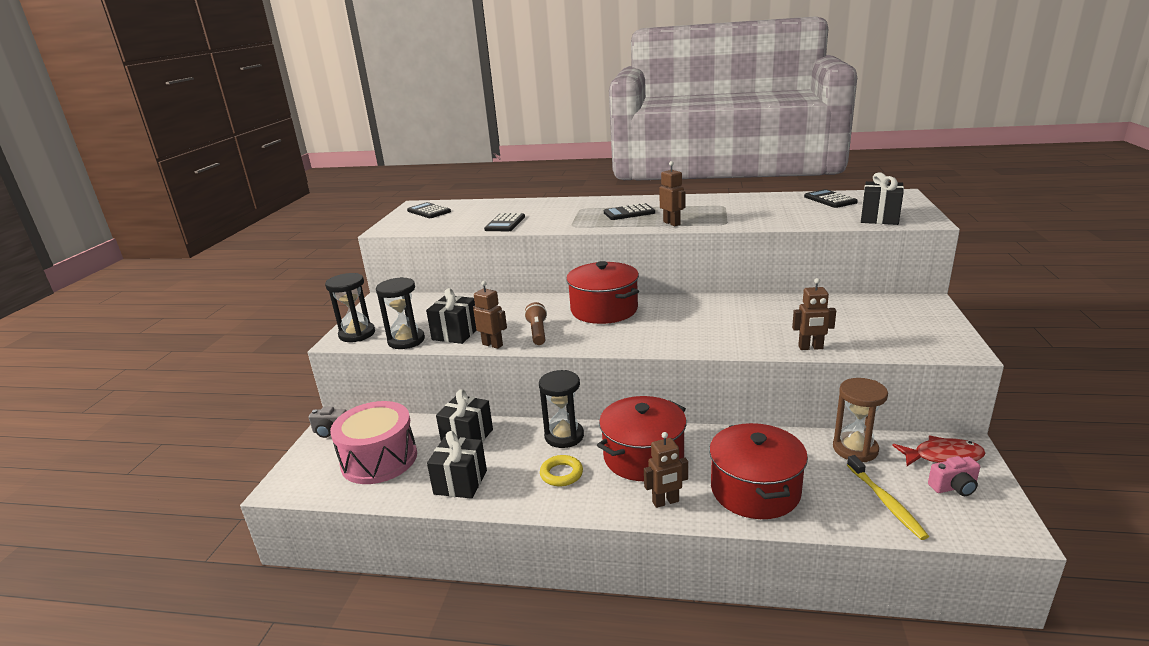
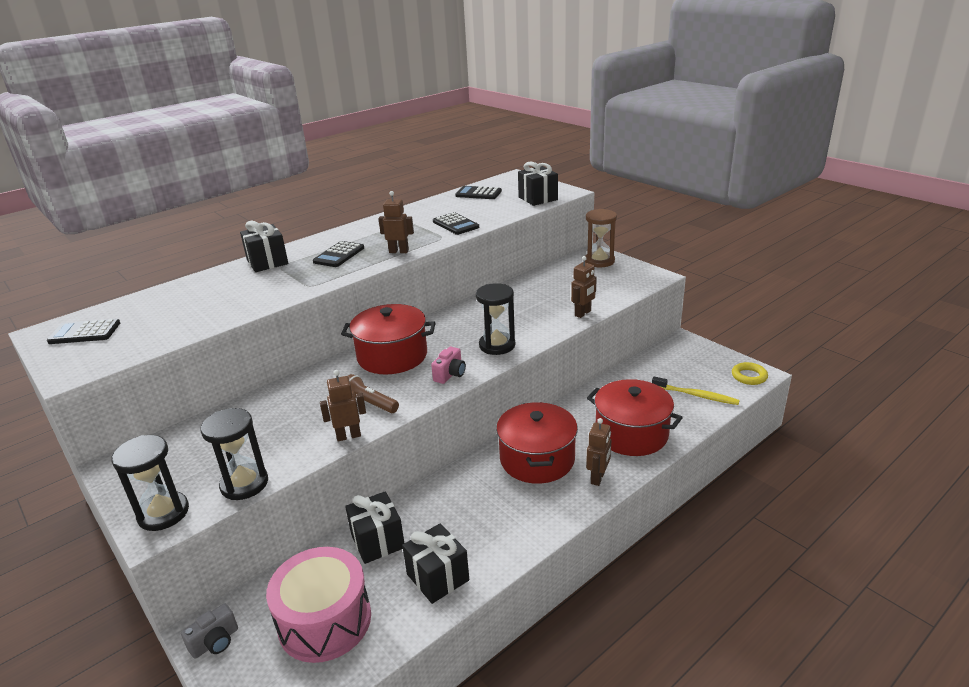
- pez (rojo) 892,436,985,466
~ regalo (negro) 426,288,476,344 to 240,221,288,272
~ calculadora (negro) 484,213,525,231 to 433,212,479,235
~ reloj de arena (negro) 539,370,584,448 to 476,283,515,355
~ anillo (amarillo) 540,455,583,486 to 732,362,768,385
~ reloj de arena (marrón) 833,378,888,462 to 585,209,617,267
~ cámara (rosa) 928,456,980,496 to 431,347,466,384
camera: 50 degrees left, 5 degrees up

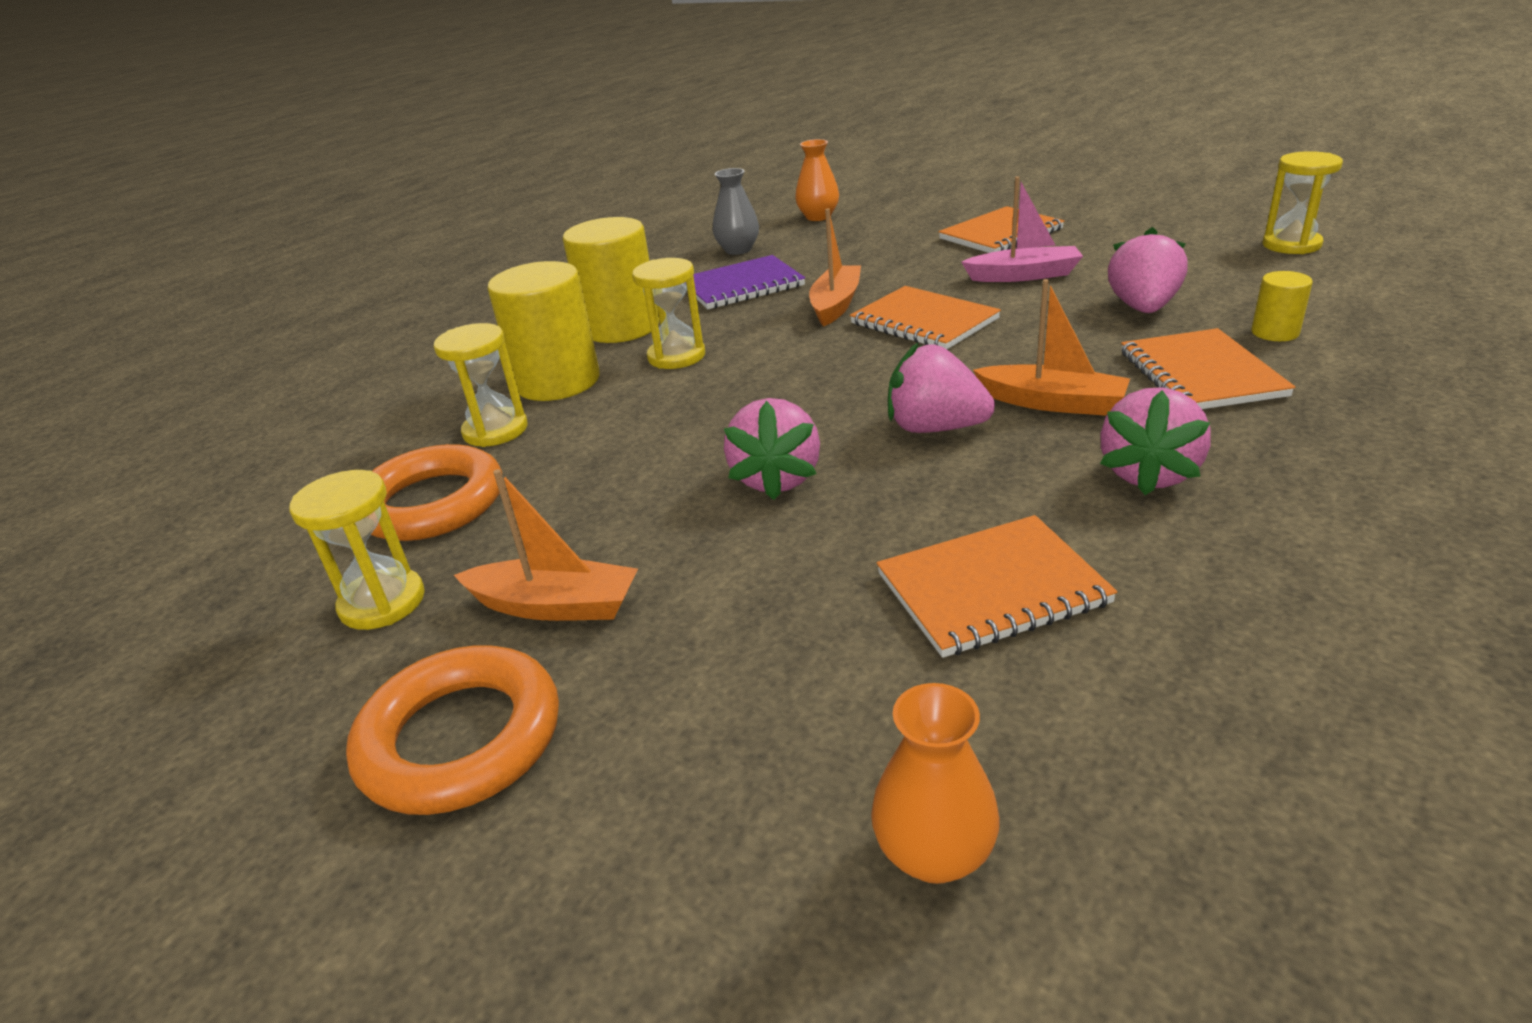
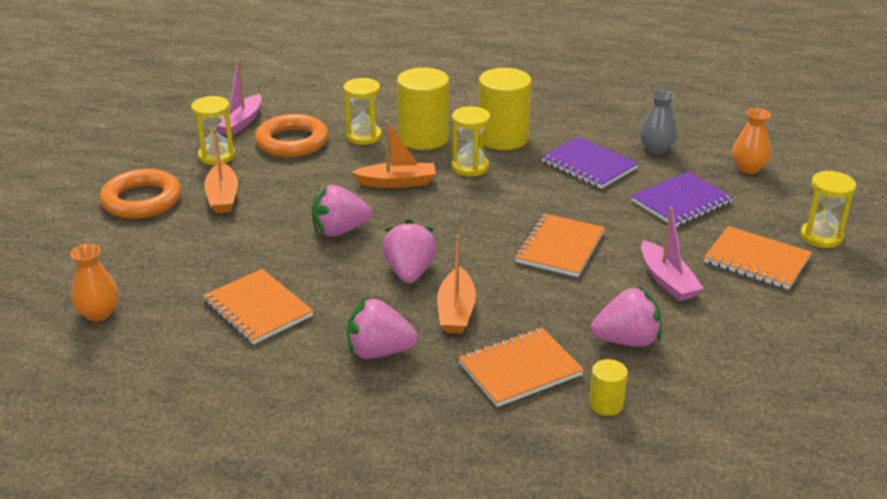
+ barco (rosa) 217,60,261,136
+ cuaderno (morado) 631,172,733,227
~ barco (naranja) 809,208,861,326 to 352,120,436,188
~ reloj de arena (amarillo) 1263,151,1343,254 to 800,171,856,248
camera: 65 degrees right, 0 degrees up

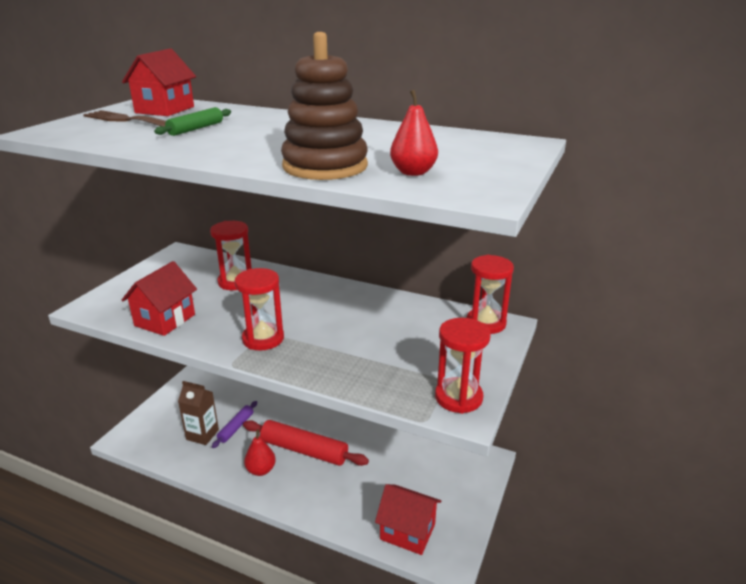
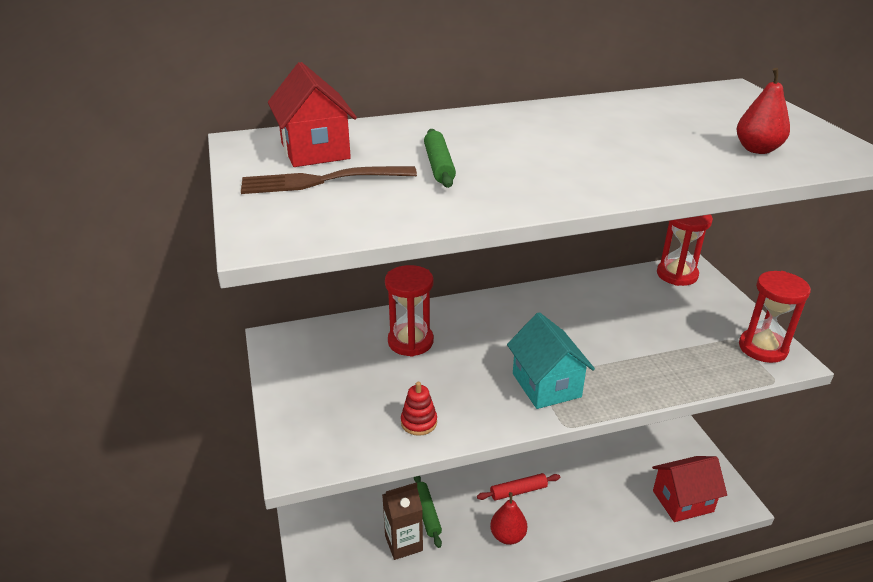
- juguete apilable (marrón) 281,32,368,180
~ casa (rojo) 122,261,197,336 to juguete apilable (rojo) 401,382,437,436
~ reloj de arena (rojo) 234,268,284,350 to casa (turquesa) 507,312,595,409
~ rodillo (morado) 212,401,257,448 to rodillo (verde) 414,476,442,548
~ rodillo (rojo) 243,420,369,466 = 477,473,560,501 x0.55
camera: 40 degrees left, 5 degrees up

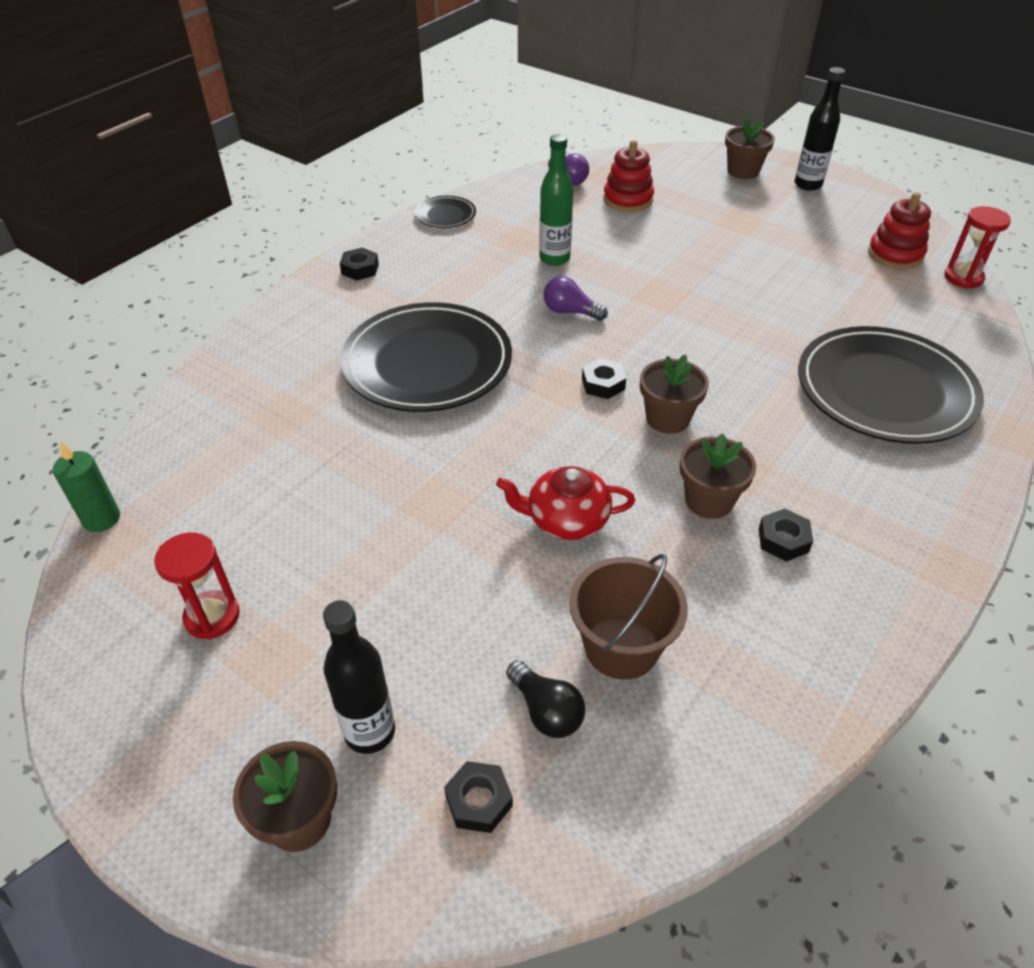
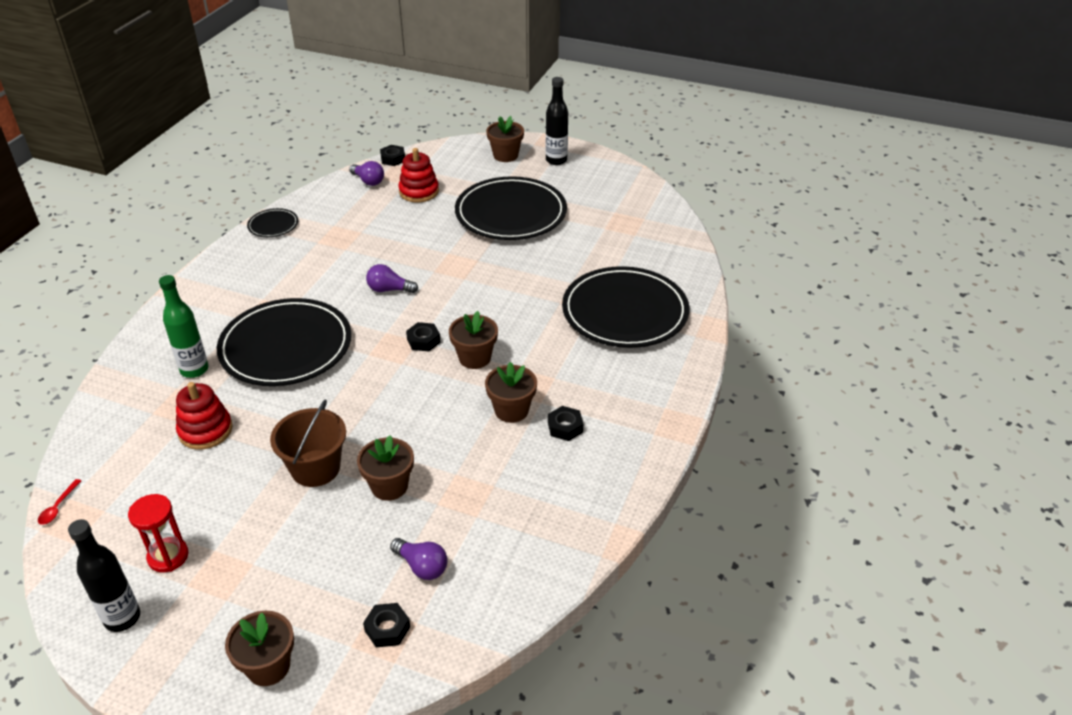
- tetera (rojo) 496,466,635,540
- reloj de arena (rojo) 944,206,1011,289
+ maceta (marrón) 357,435,414,501
+ plato (negro) 455,176,567,240
~ botella (negro) 323,600,395,754 to 68,519,140,632
~ tuerca (negro) 340,248,379,281 to 380,145,405,166
~ botella (verde) 539,134,573,266 to 159,275,209,378
~ balde (marrón) 569,554,688,680 to 270,400,346,487
~ juguete apilable (rojo) 868,192,931,269 to 176,382,232,450
~ vela (verde) 53,441,120,532 to cuchara (rojo) 38,479,81,525
~ bombilla (negro) 506,660,585,738 to bombilla (morado) 390,538,448,580
camera: 15 degrees left, 5 degrees down

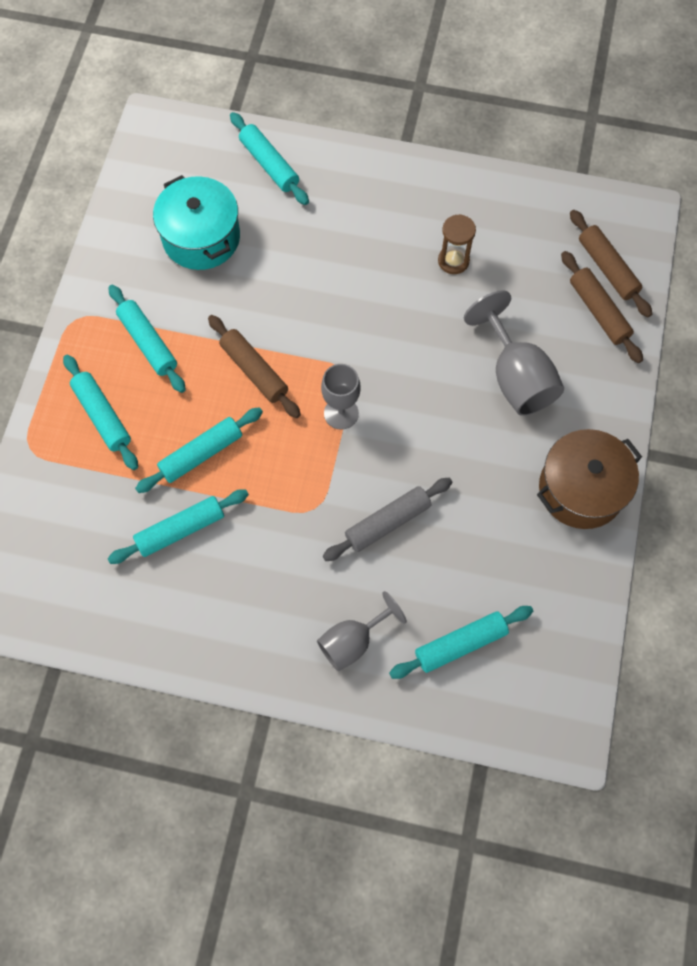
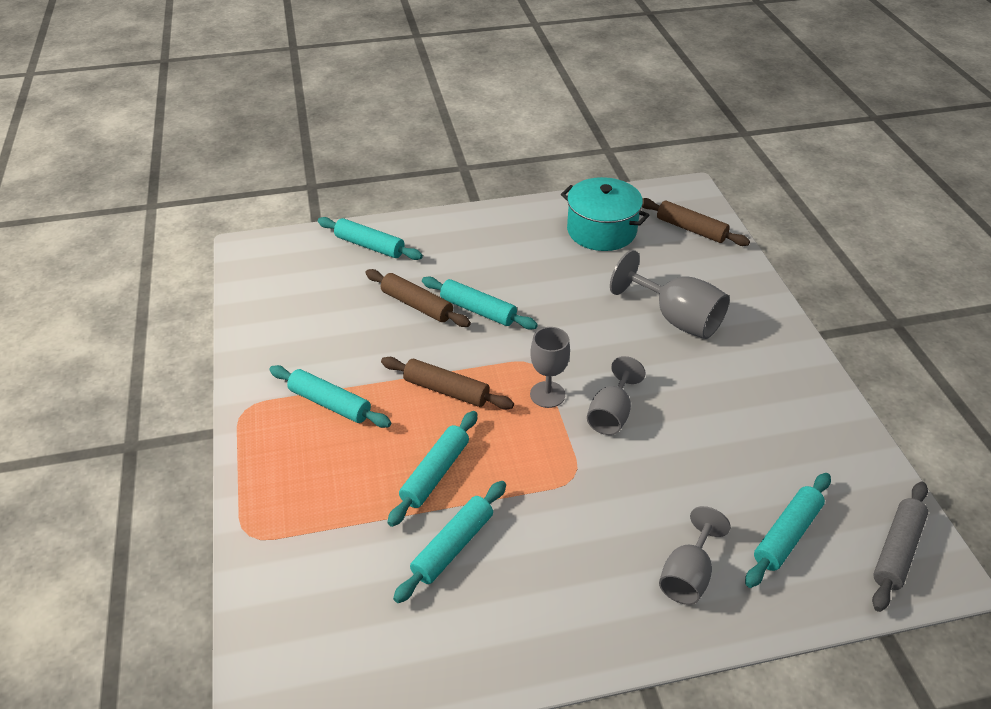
- reloj de arena (marrón) 438,214,476,274
- olla (marrón) 537,429,642,529
+ copa (gris) 587,356,646,435
~ rodillo (turquesa) 63,355,138,470 to 422,277,538,329
~ olla (turquesa) 153,175,240,270 to 561,177,649,251
~ rodillo (gris) 323,478,452,561 to 872,482,928,612
~ rodillo (marrón) 561,251,643,363 to 365,269,471,327
camera: 25 degrees left, 25 degrees down

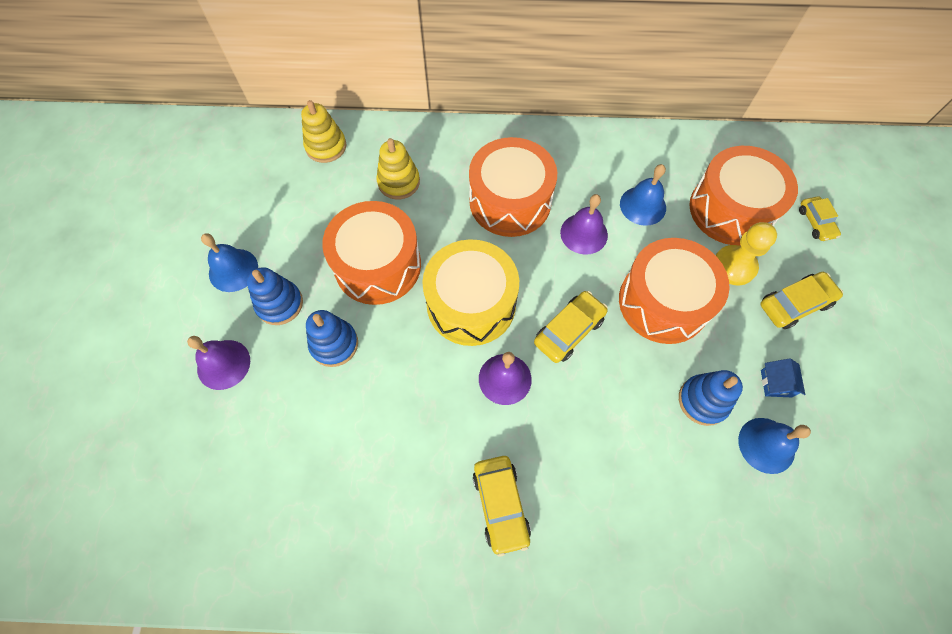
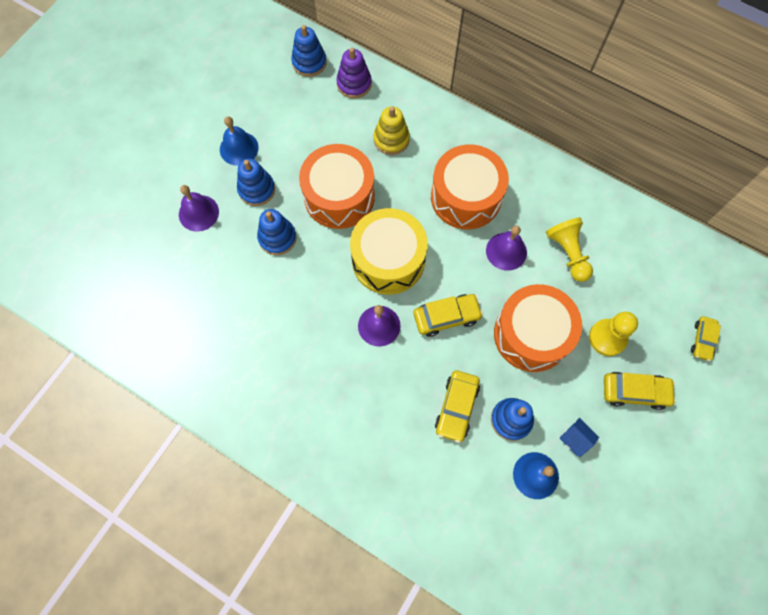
- tambor (naranja) 689,146,798,246
+ juguete apilable (azul) 291,25,327,77
~ coche (amarillo) 473,456,531,557 to 435,370,480,443
~ campana (azul) 620,164,666,226 to peón (amarillo) 546,217,593,282
~ juguete apilable (amarillo) 301,100,346,163 to juguete apilable (morado) 336,48,372,98
~ casa (azul) 761,358,805,397 = 560,418,599,457 75 degrees counterclockwise
camera: 30 degrees right, 5 degrees up

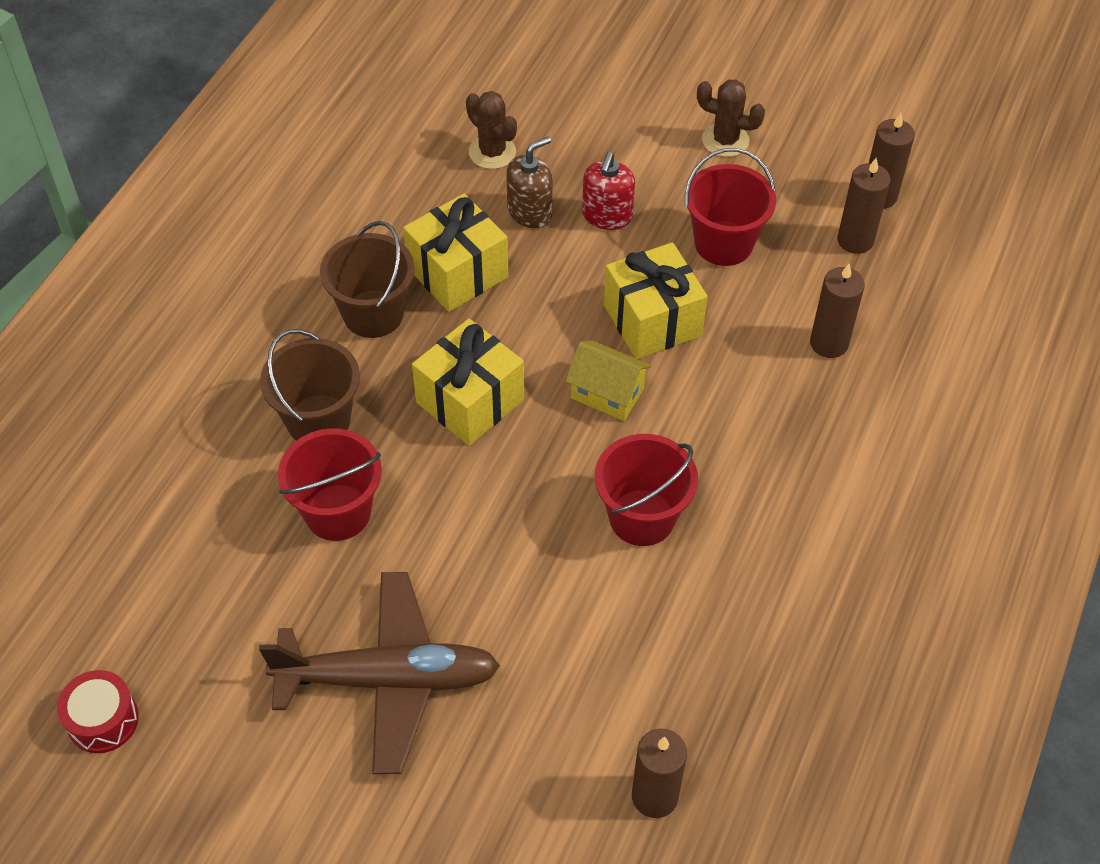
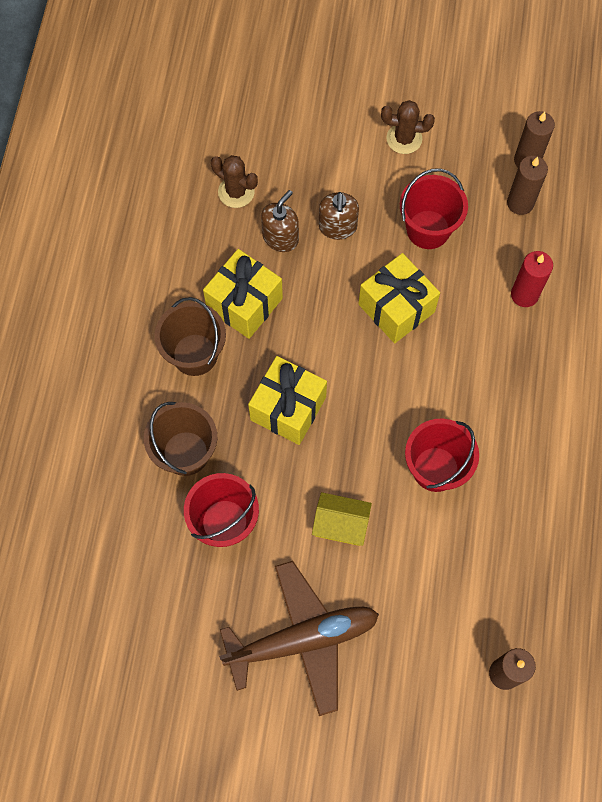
- tambor (rojo) 57,670,139,753
~ casa (amarillo) 565,340,652,421 to 312,492,372,546
~ dispensador de jabón (rojo) 582,152,635,230 to dispensador de jabón (marrón) 319,192,359,240
~ vela (marrón) 810,264,865,358 to vela (rojo) 511,251,553,307
camera: 15 degrees left, 15 degrees up

